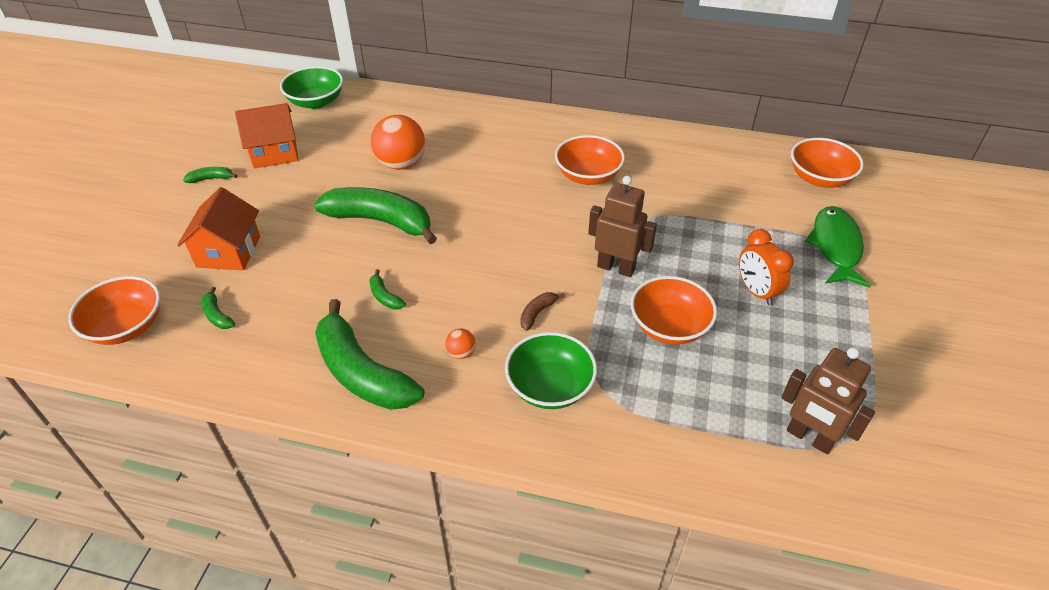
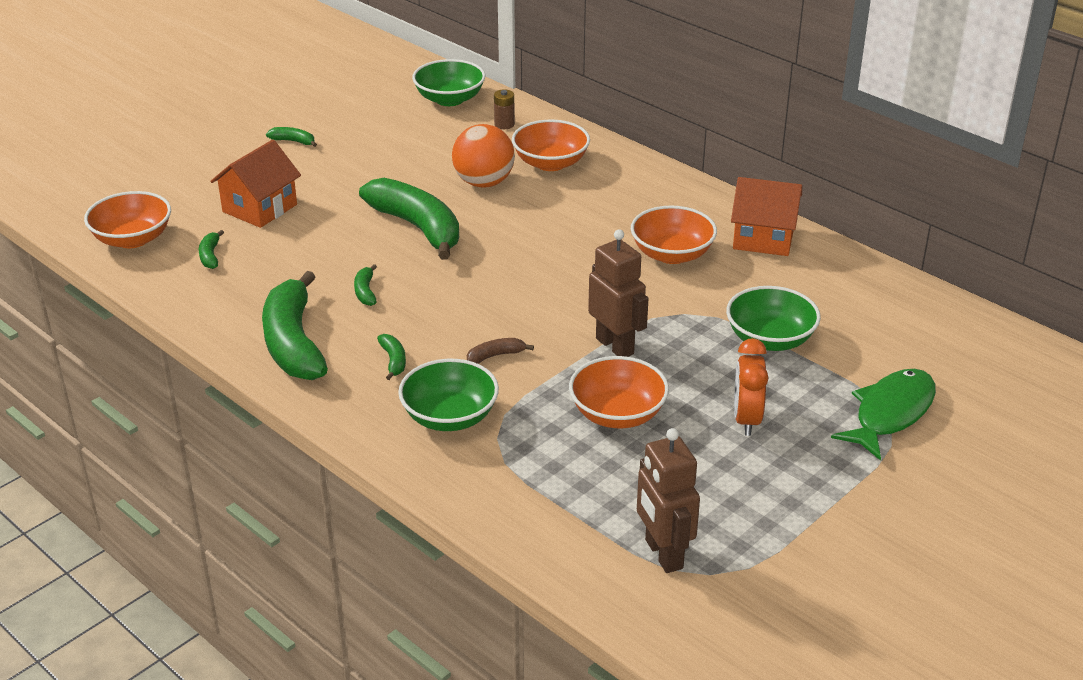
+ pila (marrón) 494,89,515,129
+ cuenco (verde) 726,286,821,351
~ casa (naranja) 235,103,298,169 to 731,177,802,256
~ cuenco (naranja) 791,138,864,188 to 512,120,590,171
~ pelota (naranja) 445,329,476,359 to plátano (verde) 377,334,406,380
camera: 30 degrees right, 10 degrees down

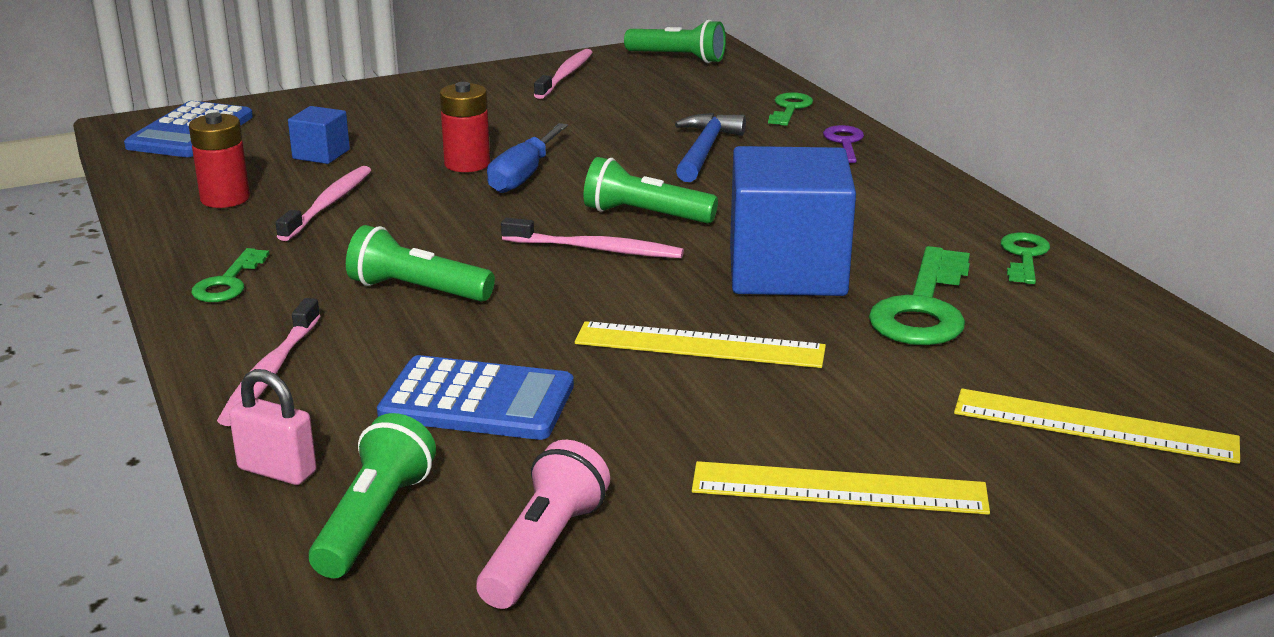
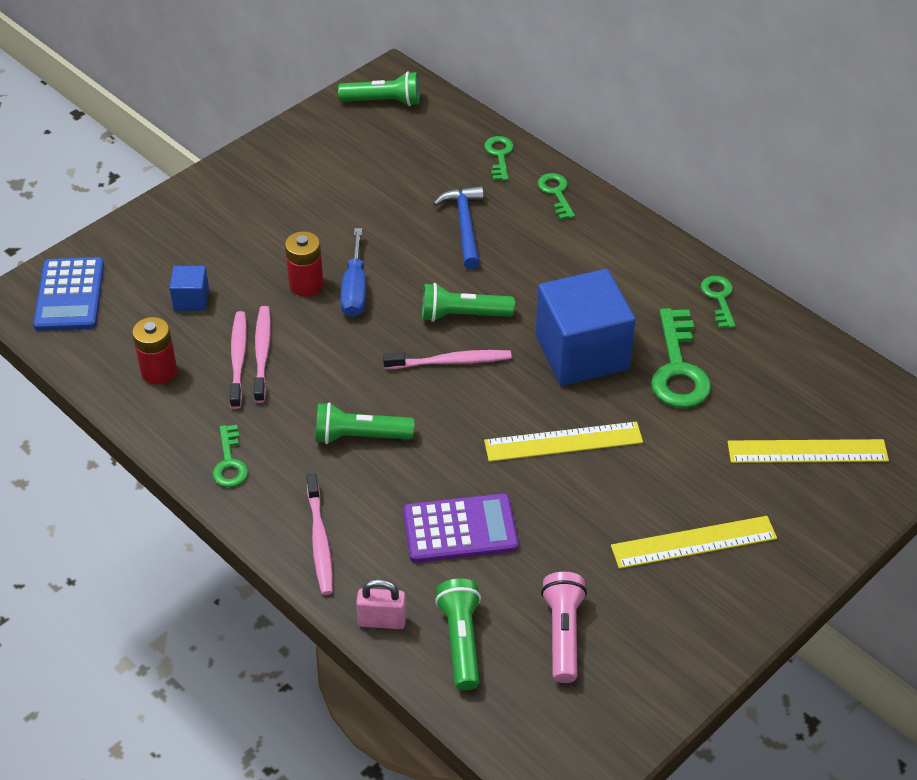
~ cepillo de dientes (rosa) 534,49,593,99 to 254,306,271,403
~ calculadora (azul) 377,355,574,440 to calculadora (morado) 403,493,519,563
~ llave (morado) 823,125,864,163 to llave (verde) 538,173,575,220
camera: 20 degrees left, 20 degrees up

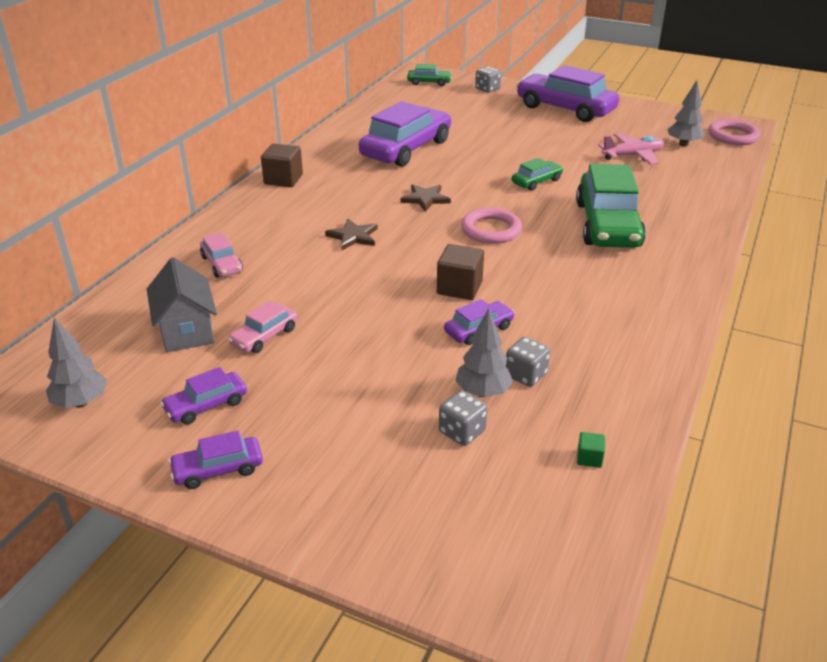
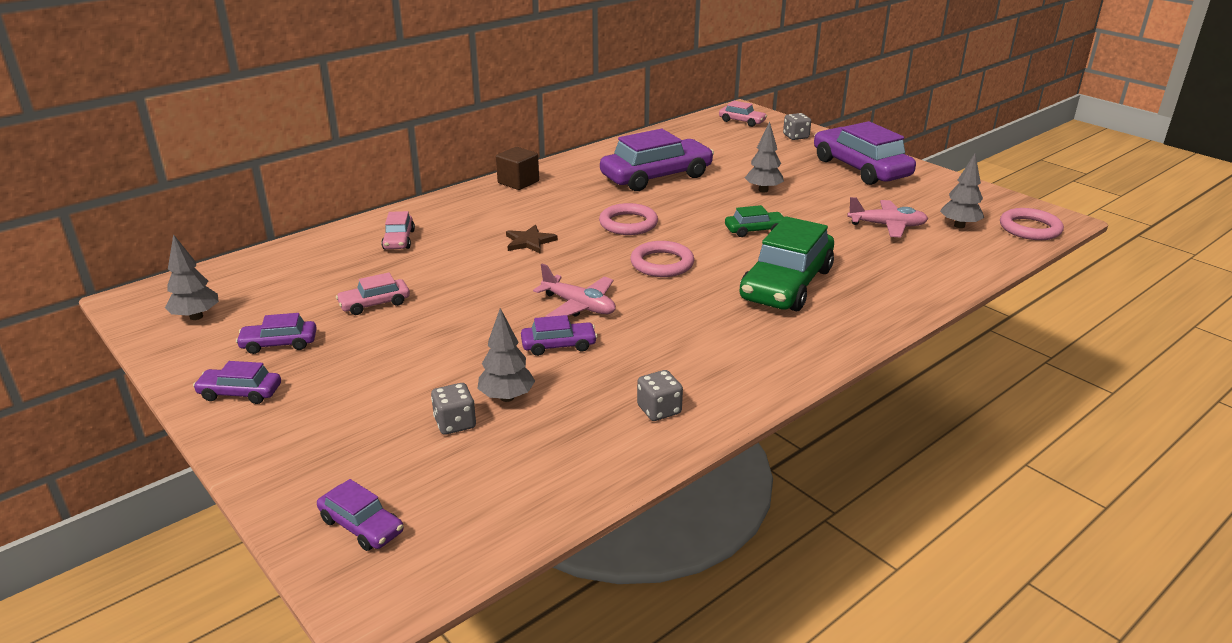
- casa (gris) 147,258,217,352
- cubo (verde) 577,432,605,468
+ coche (morado) 317,479,404,551
+ árbol (gris) 745,122,784,192
~ dado (gris) 506,337,550,387 to 637,370,683,421
~ estrella (marrón) 400,184,451,212 to anillo (rosa) 599,203,658,235
~ cubo (marrón) 437,244,484,300 to avión (rosa) 533,263,616,317
~ coche (verde) 407,64,452,86 to coche (rosa) 719,101,767,127
camera: 25 degrees right, 5 degrees down

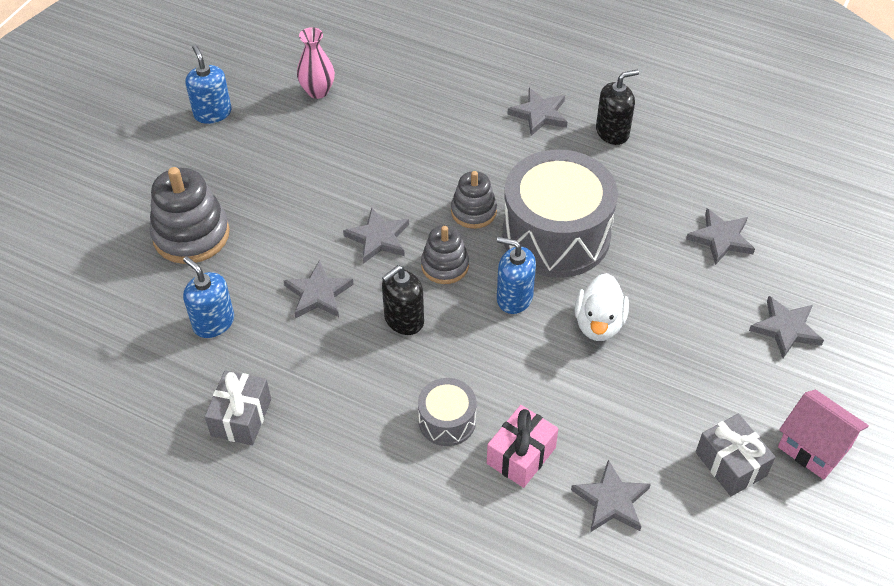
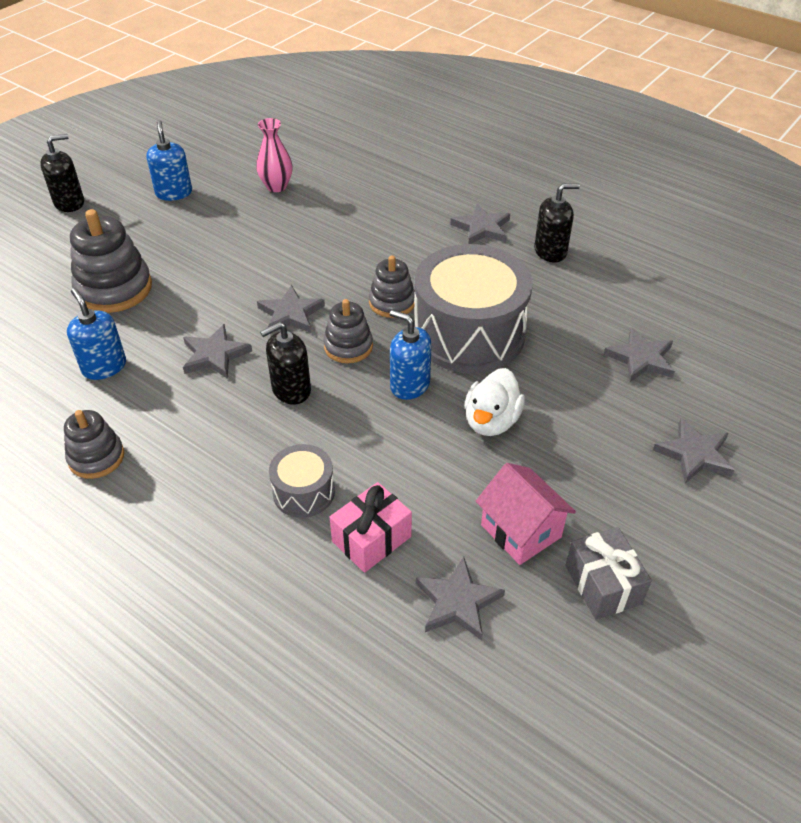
+ dispensador de jabón (negro) 40,134,84,212
~ casa (rosa) 778,390,869,480 to 476,463,576,565
~ regalo (gris) 205,370,271,445 to juguete apilable (gris) 64,410,124,479
camera: 10 degrees right, 5 degrees down

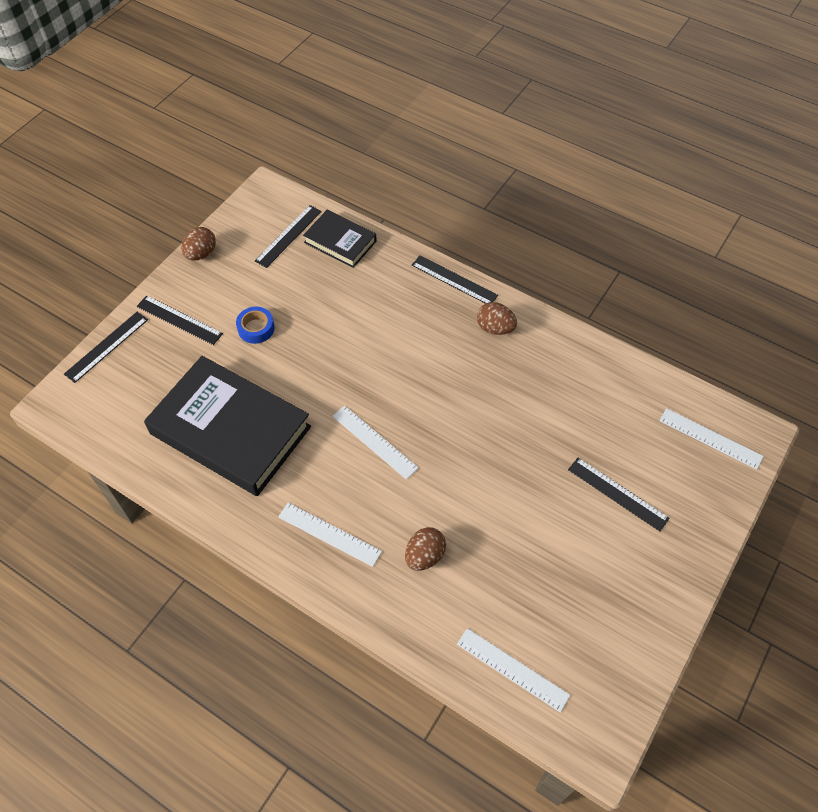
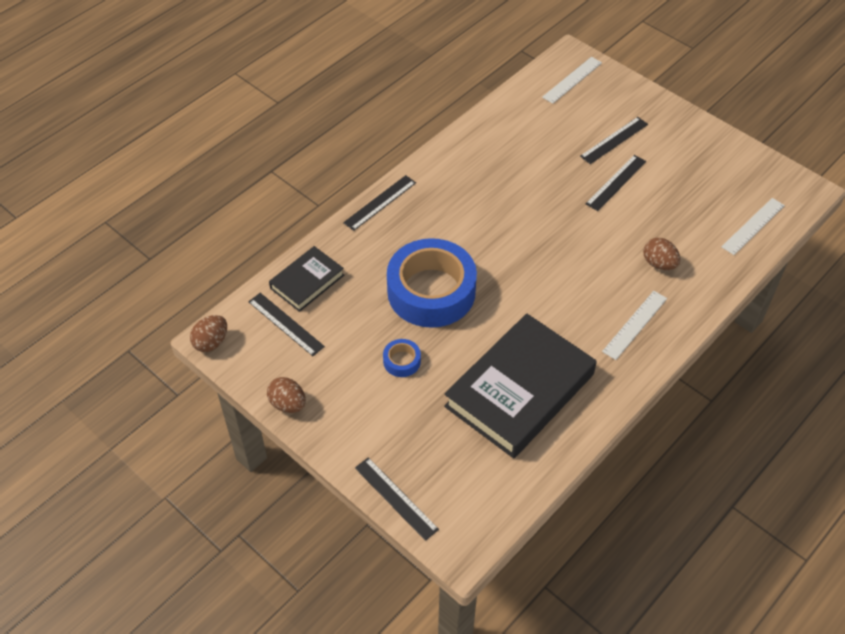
- regla (blanco) 333,406,418,480
+ cinta adhesiva (azul) 387,238,477,328
~ regla (negro) 137,295,223,345 to 586,155,646,211
~ huevo (marrón) 477,302,517,335 to 190,315,227,352
camera: 80 degrees left, 5 degrees down

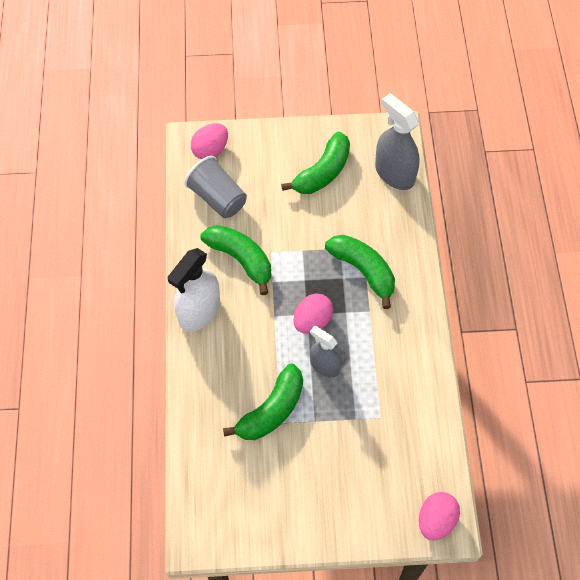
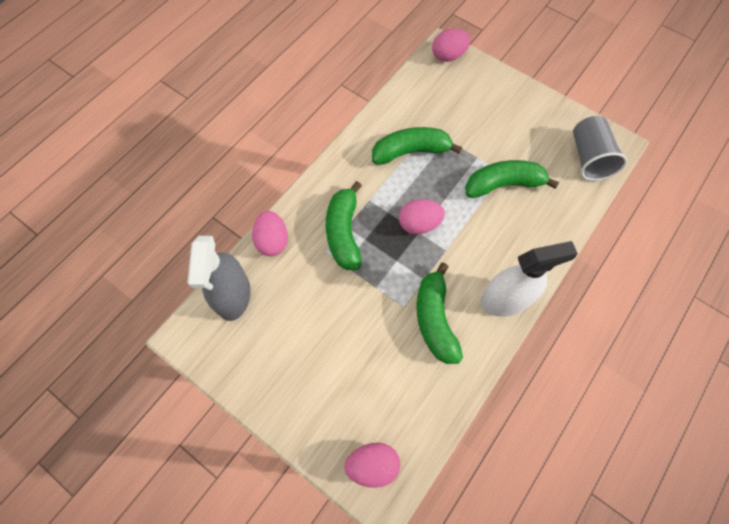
- pulverizador (gris) 310,326,341,378
+ huevo (rosa) 252,211,288,256
~ vaso (gris) 184,156,247,218 to 573,116,627,181
~ plátano (verde) 281,132,350,194 to 372,127,462,164
camera: 140 degrees left, 5 degrees up

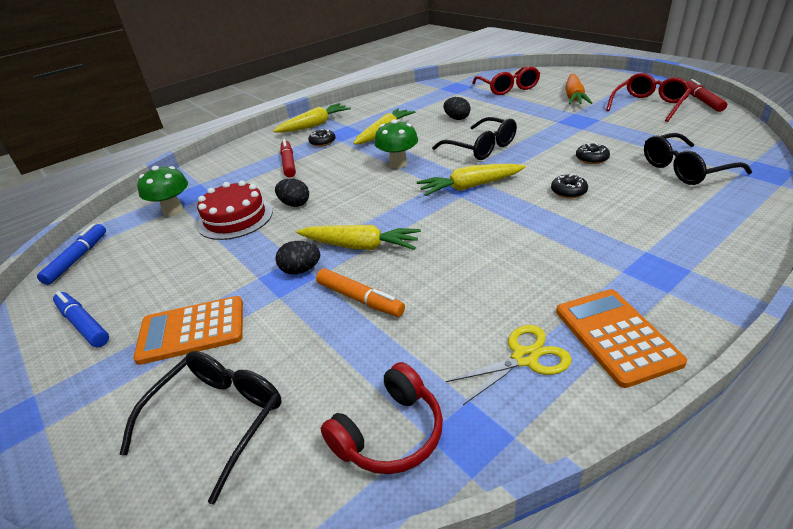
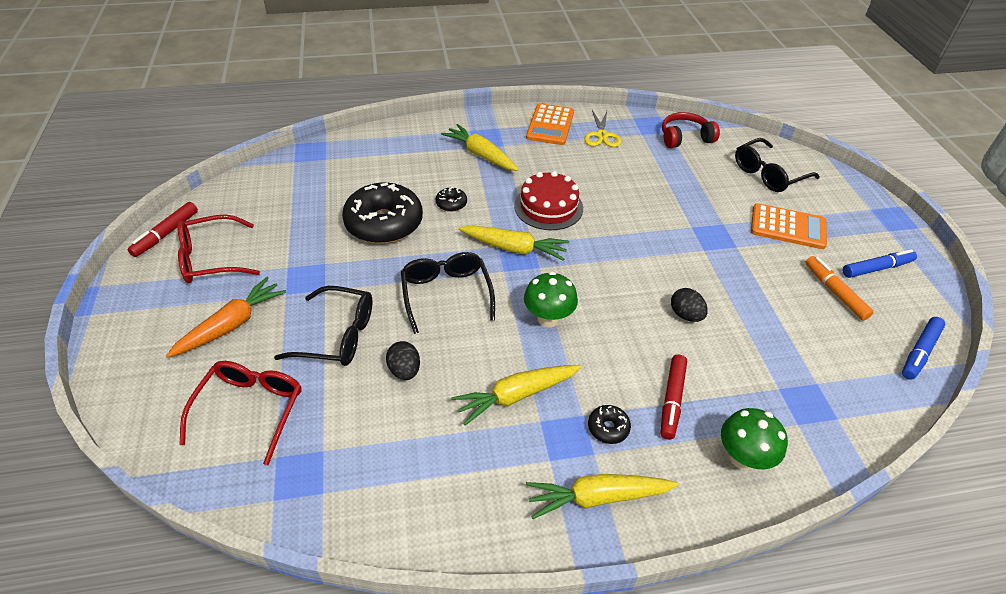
- huevo (negro) 276,241,320,274
~ seta (verde) 137,166,188,217 to 721,408,788,470
~ tarta (rojo) 197,180,273,240 to 514,171,583,230
~ zanahoria (amarillo) 296,225,421,250 to 441,124,519,171
~ rotulador (naranja) 316,269,405,317 to 805,256,874,321
~ gafas (negro) 644,133,752,185 to 274,286,373,366
~ rotulador (azul) 53,291,109,347 = 843,249,917,278 90 degrees counterclockwise
~ tijeras (amarillo) 445,325,572,405 = 584,110,621,147 90 degrees counterclockwise
~ rosquilla (negro) 576,143,610,164 = 342,182,423,244 x2.40
camera: 155 degrees left, 10 degrees up

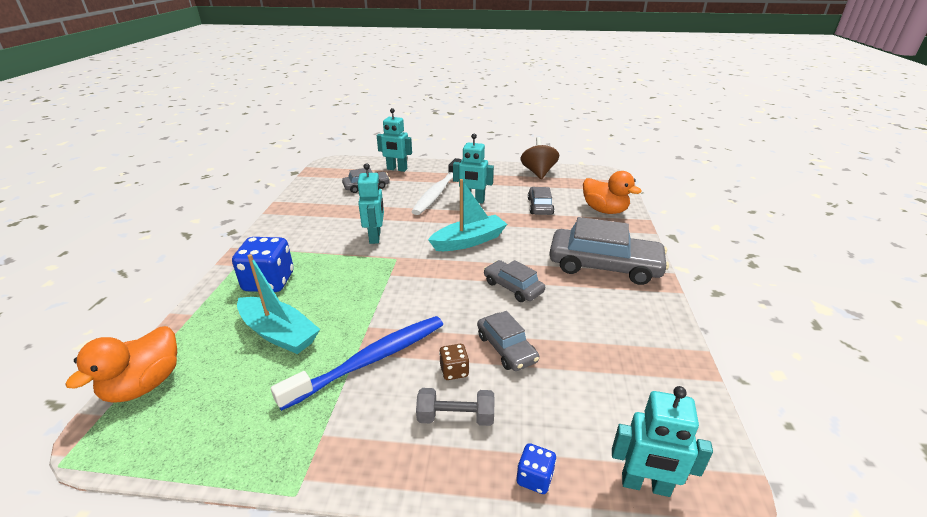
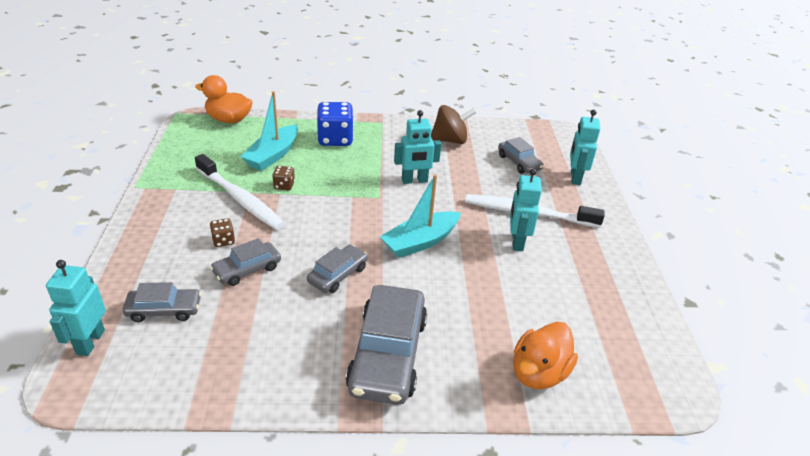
- mancuerna (gris) 416,388,494,426
- dado (azul) 516,443,556,494
+ dado (marrón) 272,166,295,190
~ peonza (marrón) 521,137,559,179 to 431,105,477,144
~ coche (gris) 528,187,554,215 to 123,282,201,322
~ cepillo de dientes (azul) 271,316,443,411 to cepillo de dientes (blanco) 195,154,285,230
~ barco (turquesa) 428,179,507,251 = 380,174,461,258 90 degrees clockwise
camera: 80 degrees right, 5 degrees up

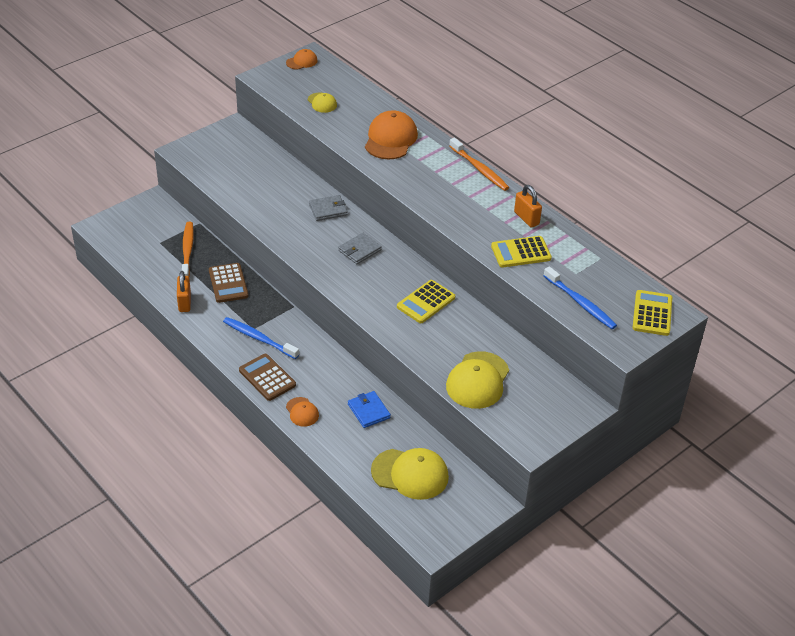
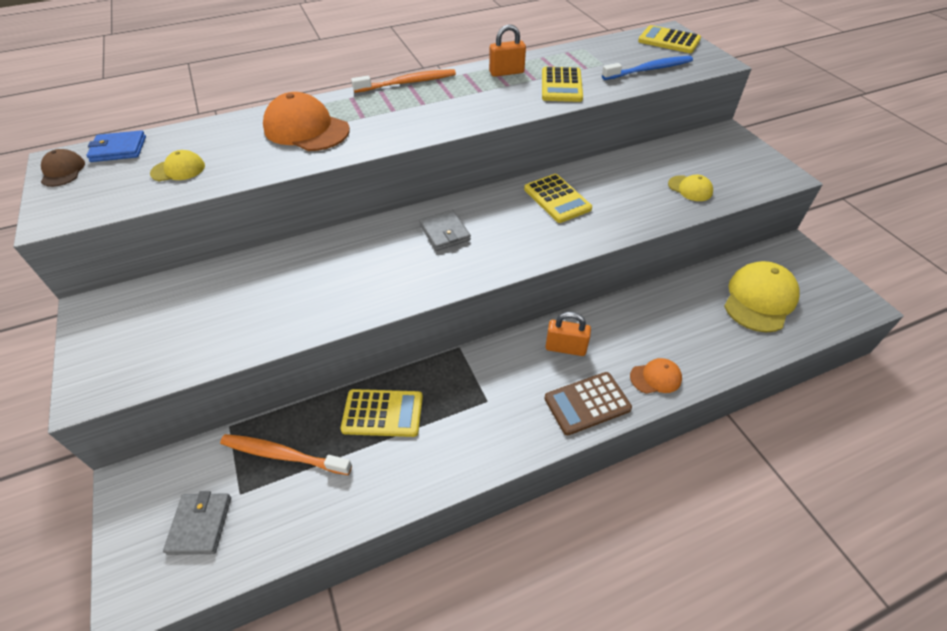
- cepillo de dientes (azul) 223,317,299,359
~ candado (naranja) 177,271,191,312 to 545,312,591,356
~ cartera (gris) 309,195,348,221 to 163,491,231,555
~ cartera (azul) 348,391,391,428 to 86,130,146,162
~ calculadora (marrón) 209,263,249,303 to calculadora (amarillo) 341,389,423,437
~ gorra (naranja) 286,49,318,70 to gorra (marrón) 41,149,85,187
~ gorra (amarillo) 446,351,509,409 = 668,175,713,201 x0.52
camera: 70 degrees left, 5 degrees up

